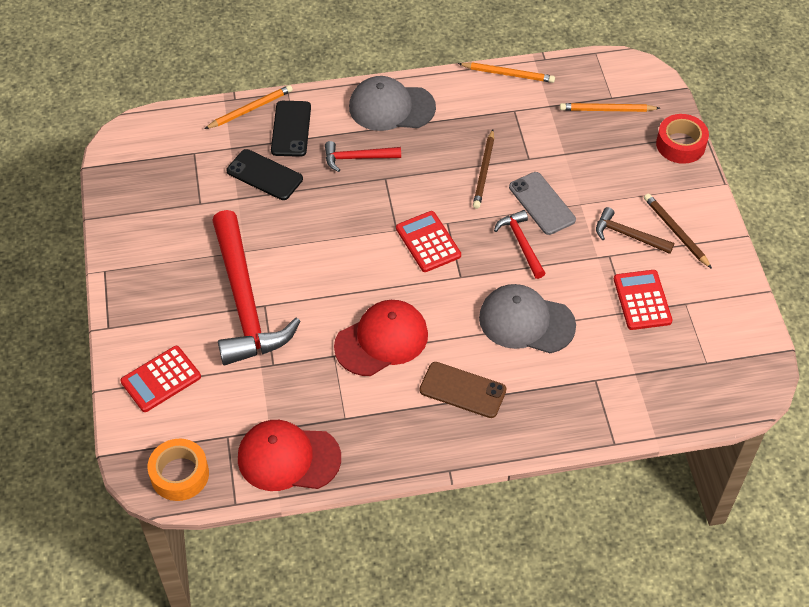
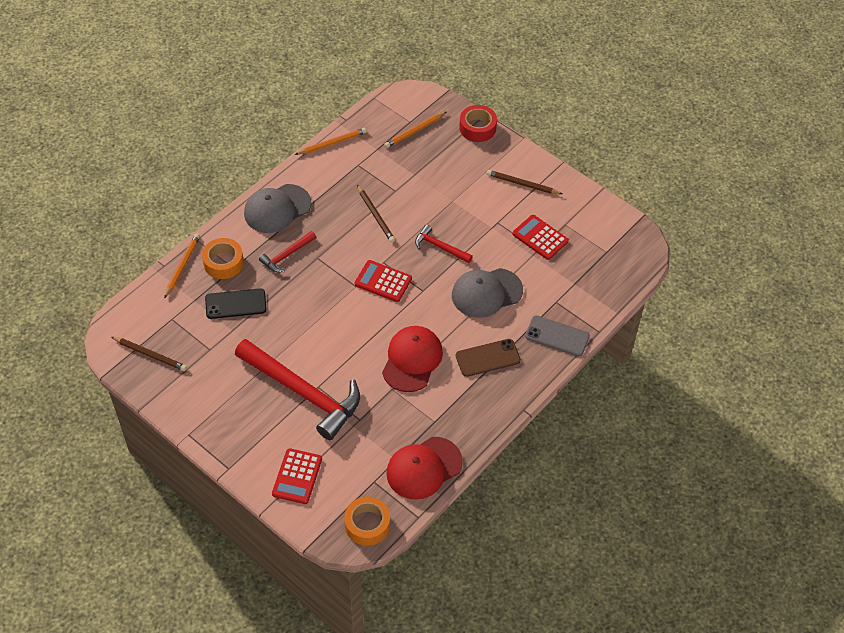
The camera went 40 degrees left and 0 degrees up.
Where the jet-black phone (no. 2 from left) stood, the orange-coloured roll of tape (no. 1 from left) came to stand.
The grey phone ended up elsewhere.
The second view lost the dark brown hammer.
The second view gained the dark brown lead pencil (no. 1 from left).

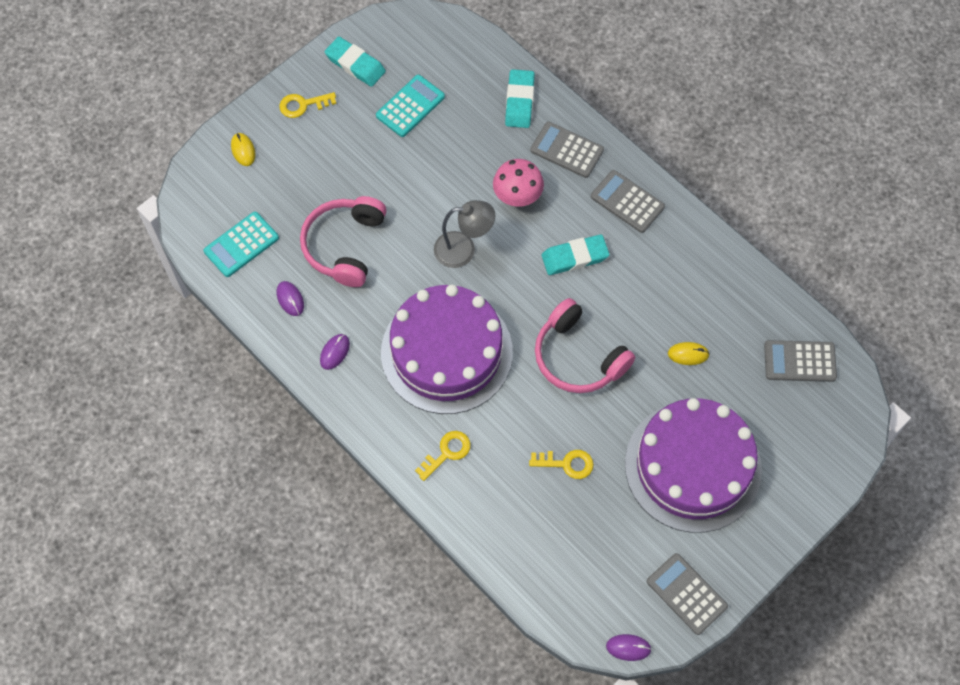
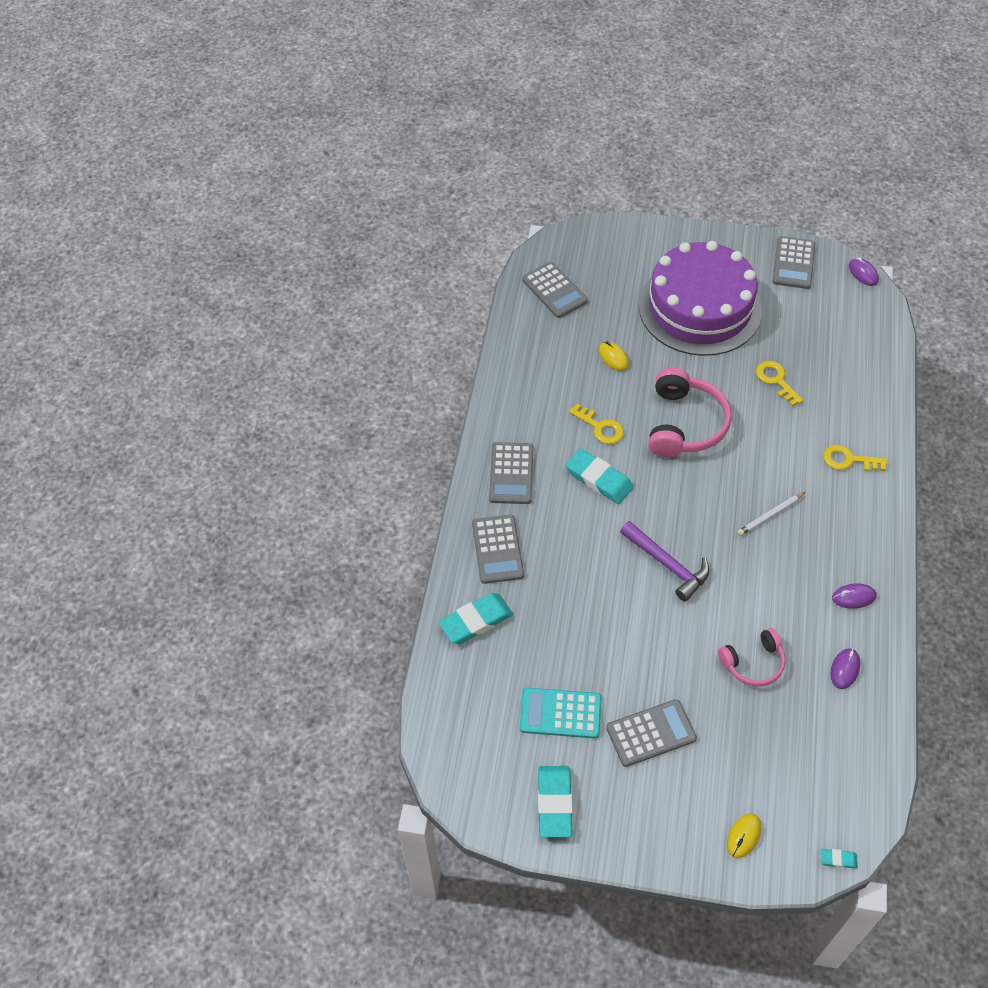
The camera went 125 degrees left and 10 degrees down.
The golden door key (no. 1 from left) ended up elsewhere.
The second view lost the pink mushroom.
The size of the pink over-ear headphones (no. 1 from left in the first image) changed by a factor of 0.60.
Where the grey reading lamp stood, the violet hammer came to stand.
The second view lost the teal calculator (no. 1 from left).
Where the violet gateau (no. 1 from left) stood, the snow-white lead pencil came to stand.
The second view gained the grey calculator (no. 4 from left).
The second view gained the teal pencil eraser (no. 4 from left).

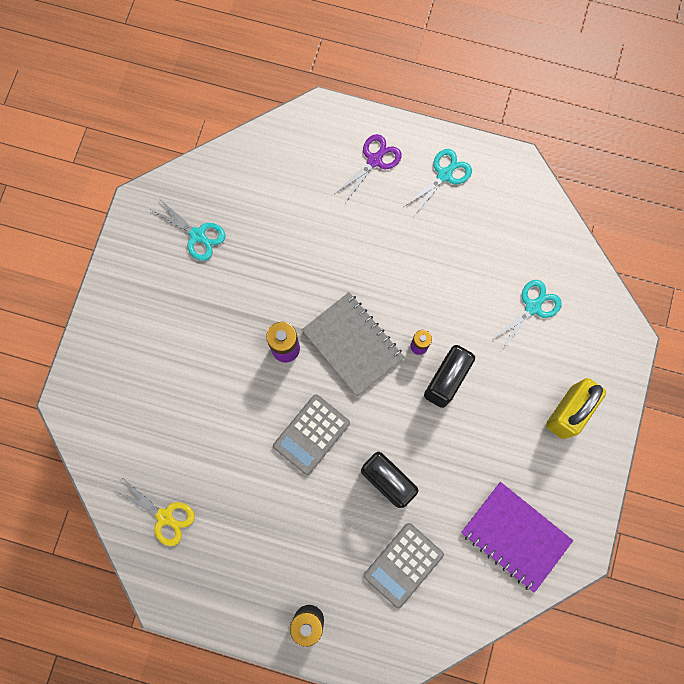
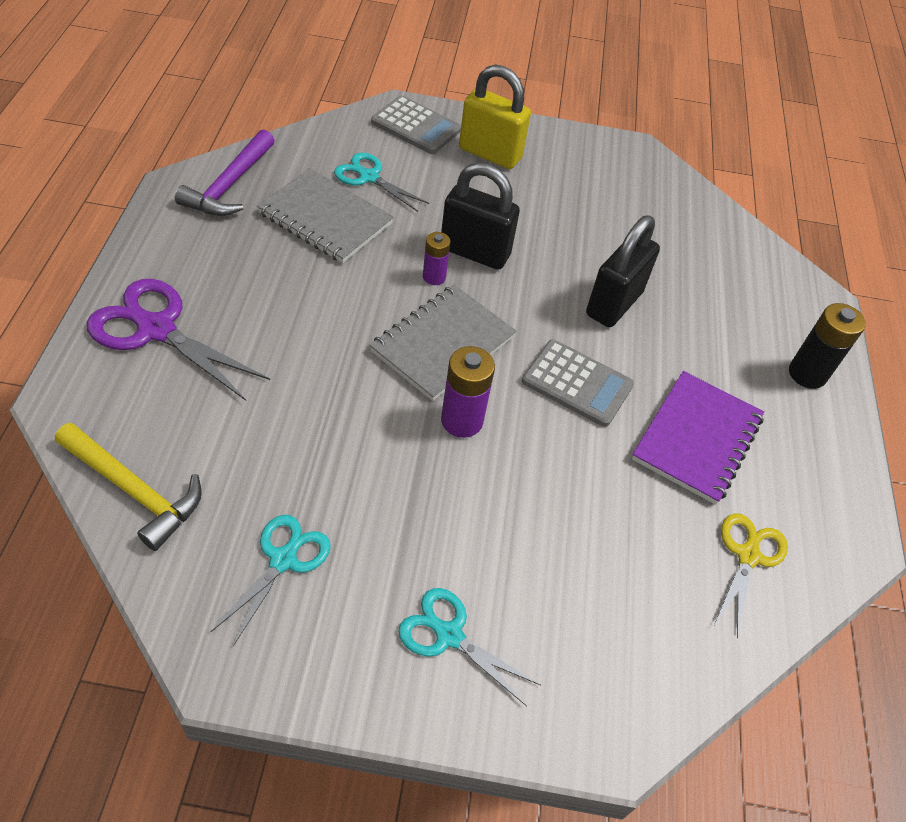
The camera went 105 degrees left and 25 degrees down.
The size of the violet scissors changed by a factor of 1.59.
The teal scissors (no. 2 from left in the first image) ended up elsewhere.
The violet notepad ended up elsewhere.
The grey calculator (no. 2 from left in the first image) ended up elsewhere.
The second view gained the violet hammer.
The second view gained the grey notepad (no. 1 from left).
The second view gained the golden hammer.

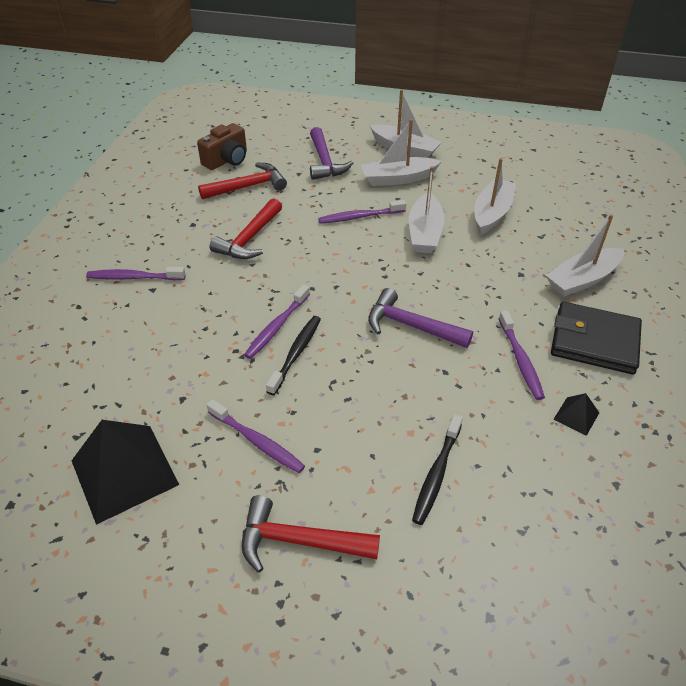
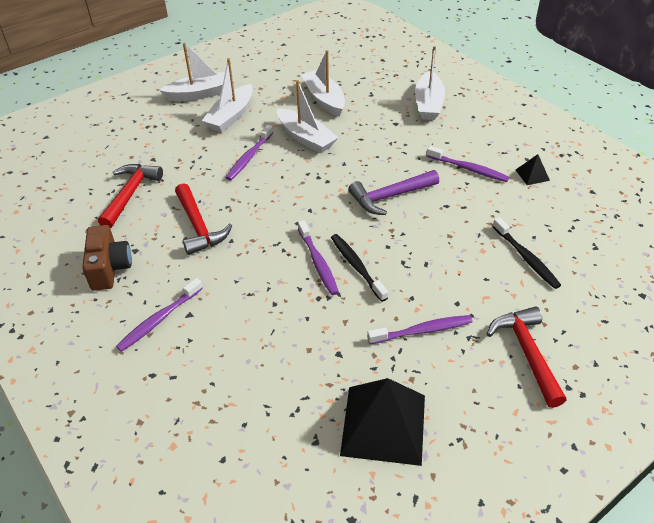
The camera went 50 degrees left and 0 degrees up.
The dark brown photo camera ended up elsewhere.
The second view lost the violet hammer (no. 1 from left).
The second view lost the jet-black card wallet.
The red hammer (no. 3 from left) ended up facing another way, 120 degrees clockwise from before.

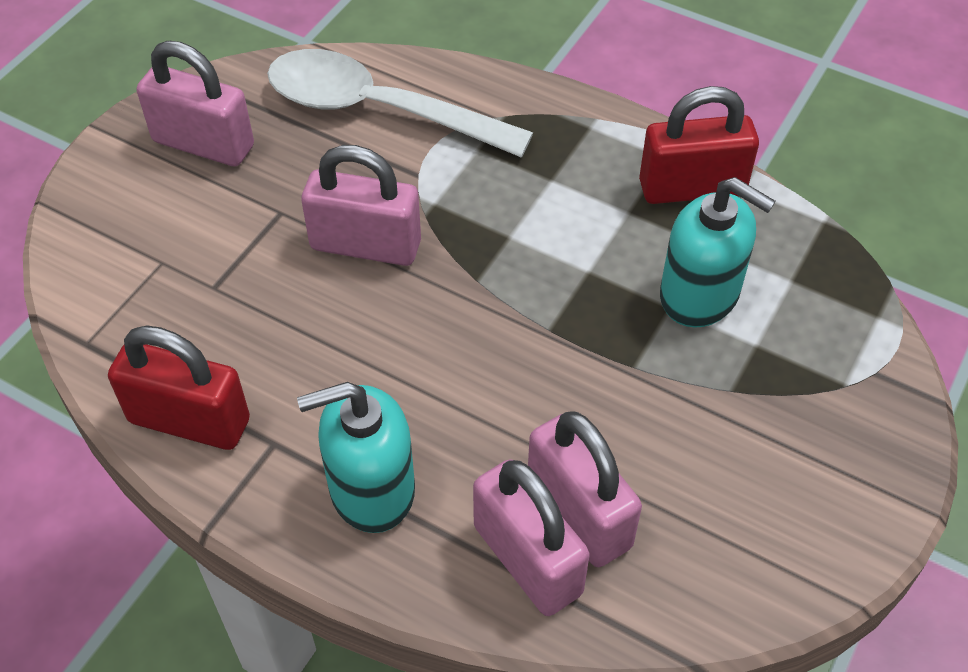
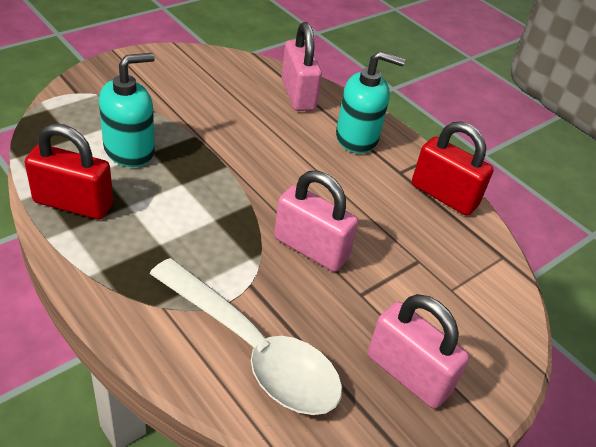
The camera went 165 degrees left and 10 degrees down.
The teal pump bottle (no. 2 from left in the first image) ended up facing another way, 90 degrees clockwise from before.
The second view lost the pink lock (no. 4 from left).

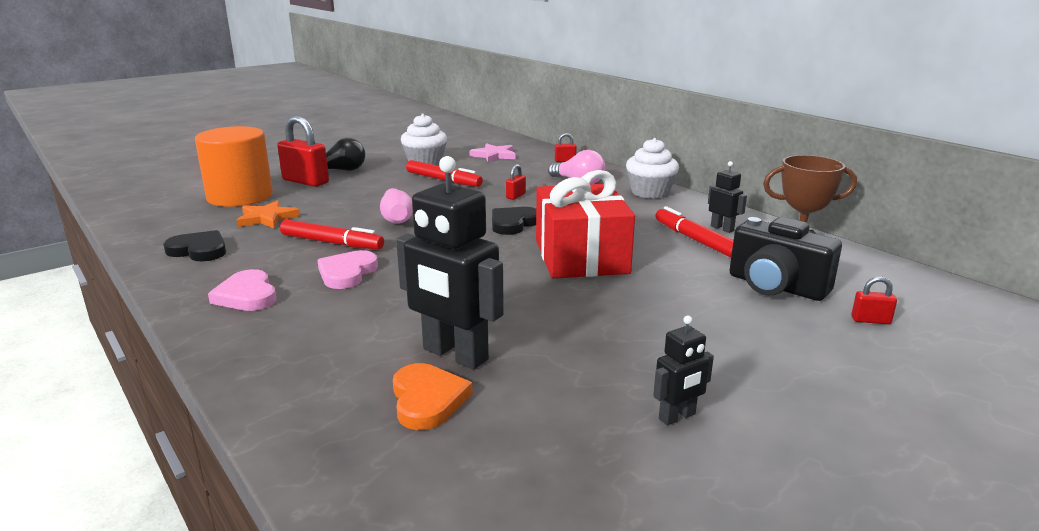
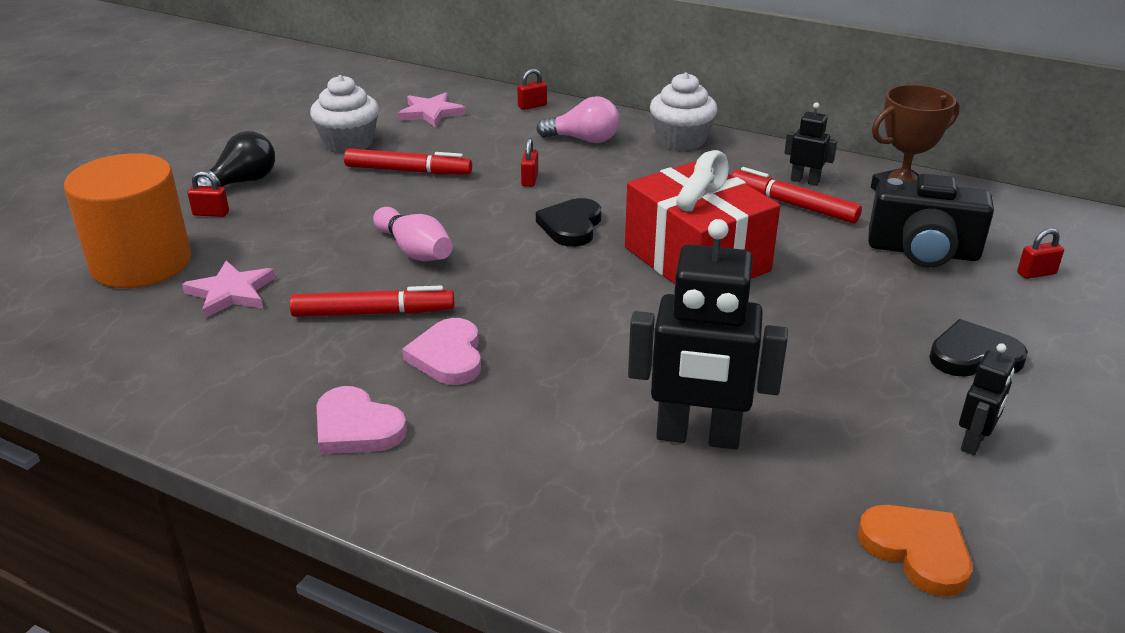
The camera went 25 degrees left and 10 degrees up.
The size of the red lock (no. 1 from left) changed by a factor of 0.47.
What was the orange-coloured star turned into the pink star (no. 1 from left).
The jet-black heart (no. 1 from left in the first image) ended up elsewhere.
The orange-coloured heart ended up elsewhere.

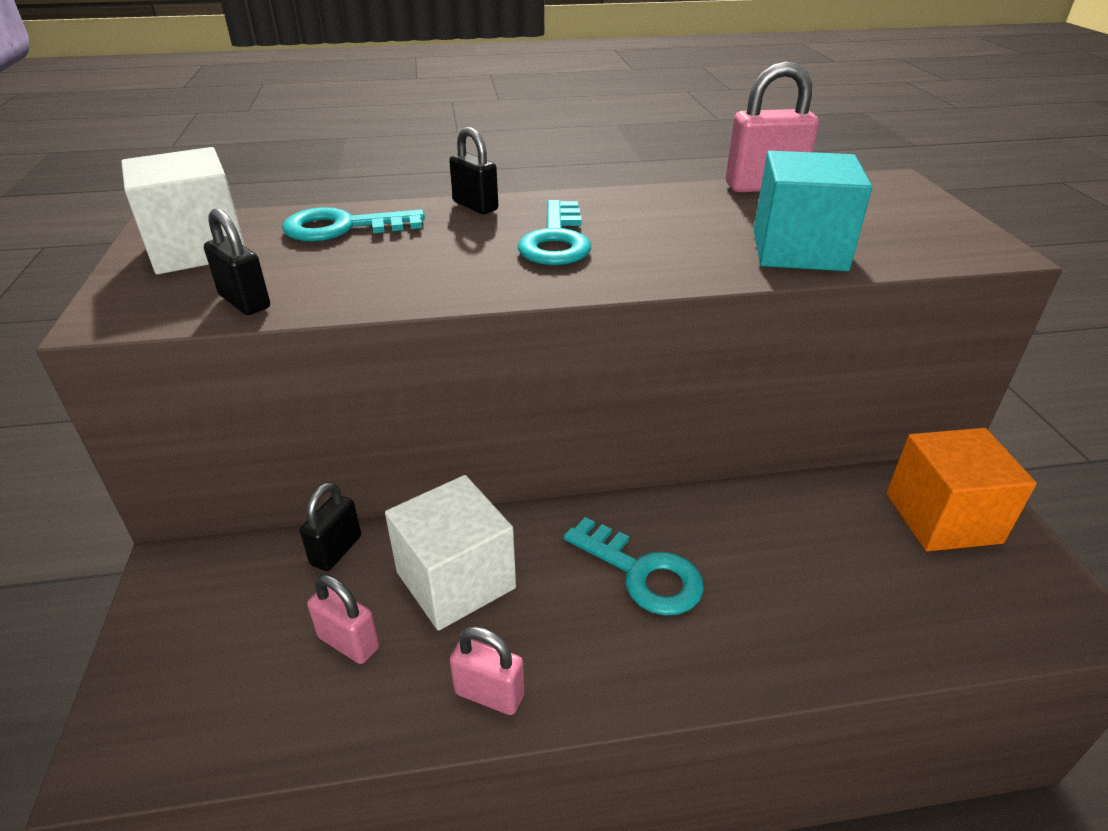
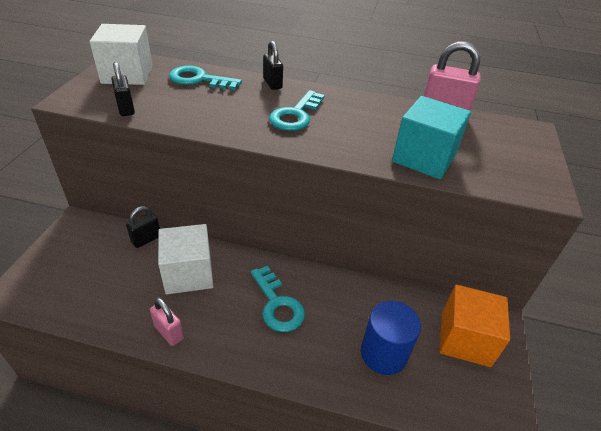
The camera went 20 degrees right and 5 degrees up.
The second view lost the pink lock (no. 1 from left).
The second view gained the cobalt solid cylinder.

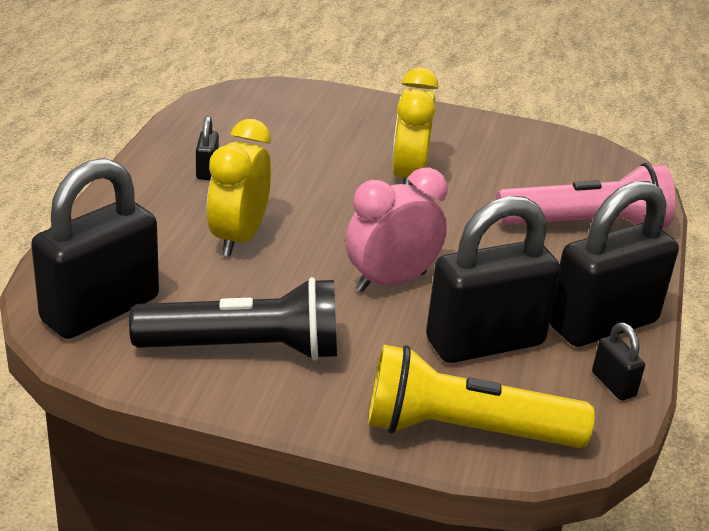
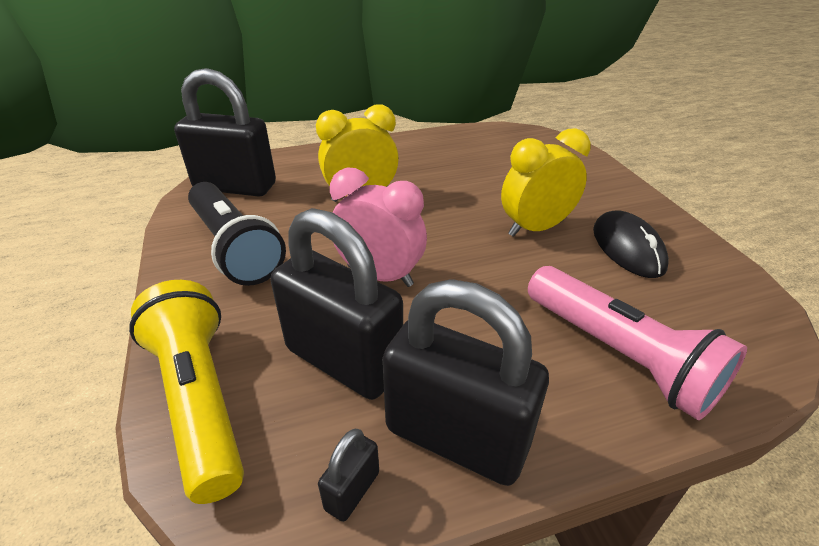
The camera went 60 degrees right and 5 degrees up.
The second view lost the jet-black lock (no. 2 from left).
The second view gained the jet-black PC mouse.

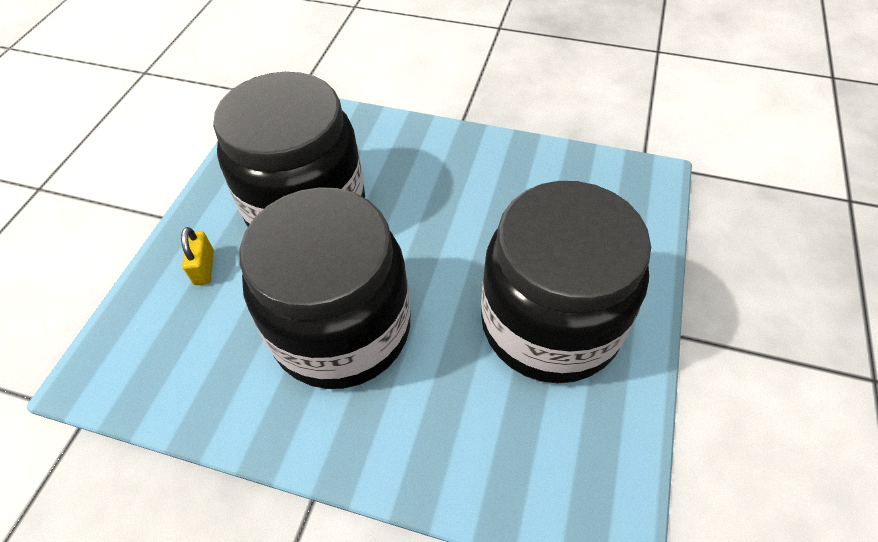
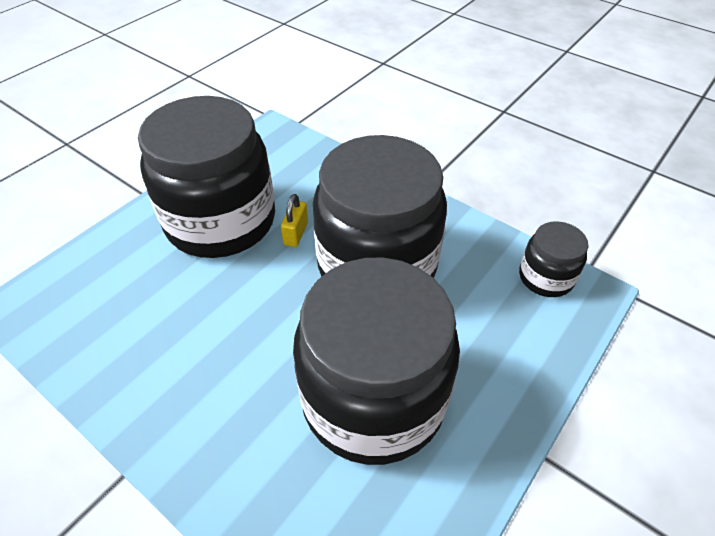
The camera went 160 degrees left and 5 degrees down.
The golden lock ended up elsewhere.
The second view gained the jet-black preserve jar (no. 4 from left).

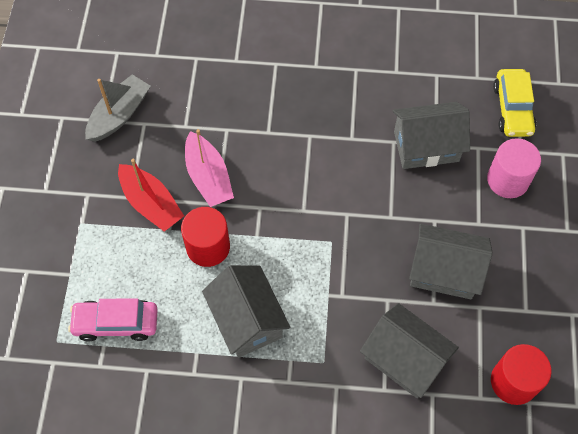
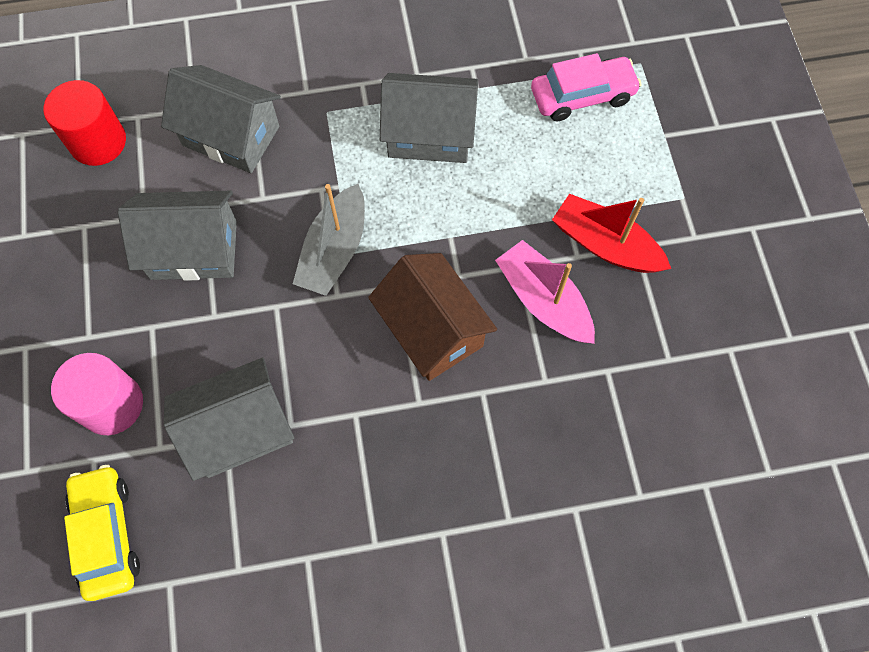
The camera went 165 degrees right and 5 degrees up.
The grey toy boat ended up elsewhere.
The second view lost the red solid cylinder (no. 1 from left).
The grey house (no. 1 from left in the first image) ended up facing another way, 45 degrees counterclockwise from before.
The second view gained the dark brown house.

